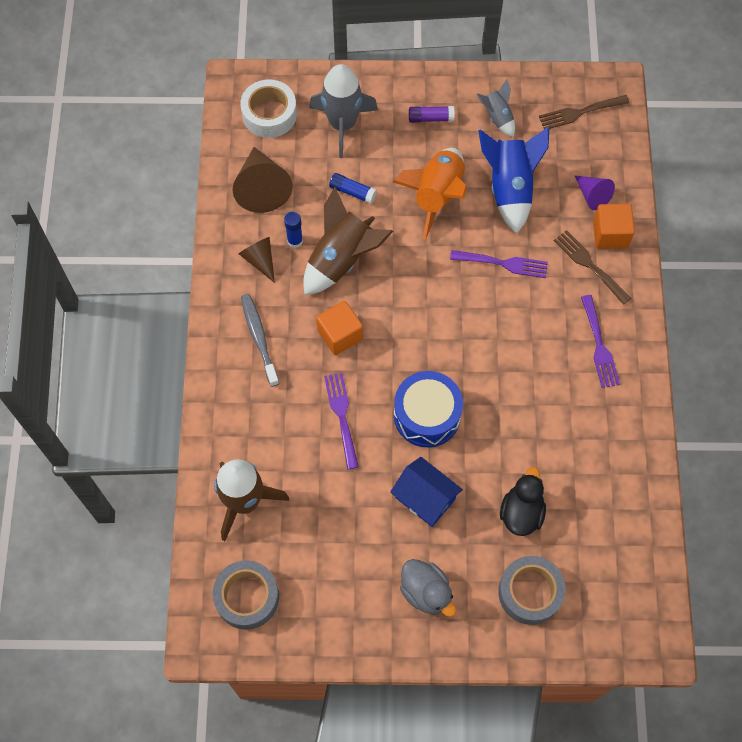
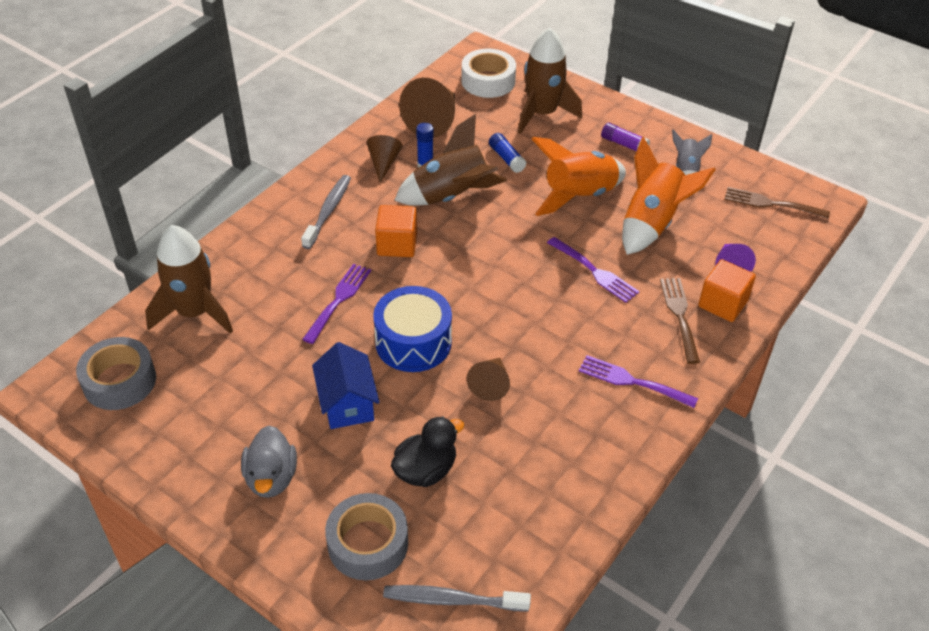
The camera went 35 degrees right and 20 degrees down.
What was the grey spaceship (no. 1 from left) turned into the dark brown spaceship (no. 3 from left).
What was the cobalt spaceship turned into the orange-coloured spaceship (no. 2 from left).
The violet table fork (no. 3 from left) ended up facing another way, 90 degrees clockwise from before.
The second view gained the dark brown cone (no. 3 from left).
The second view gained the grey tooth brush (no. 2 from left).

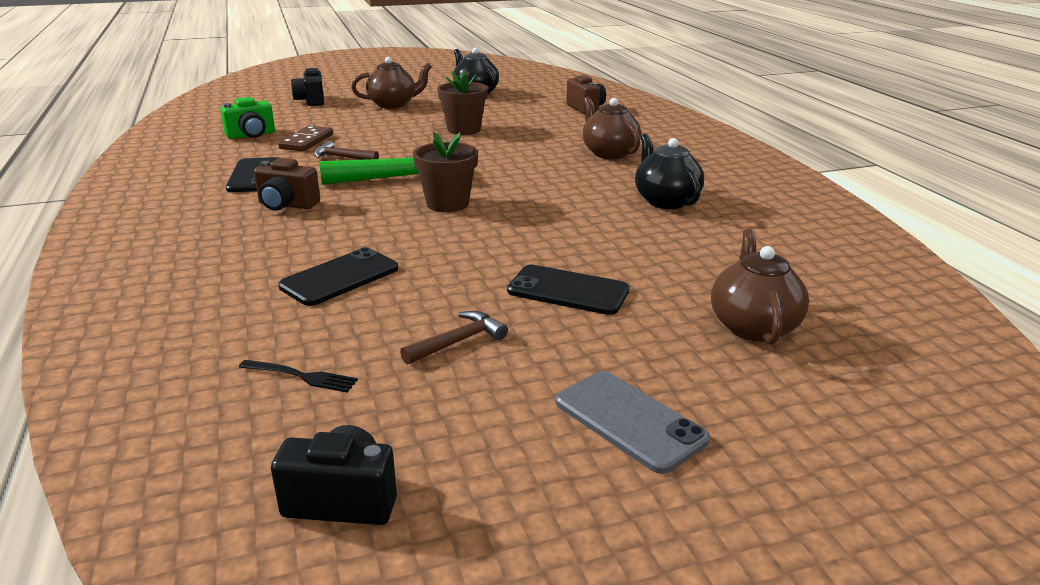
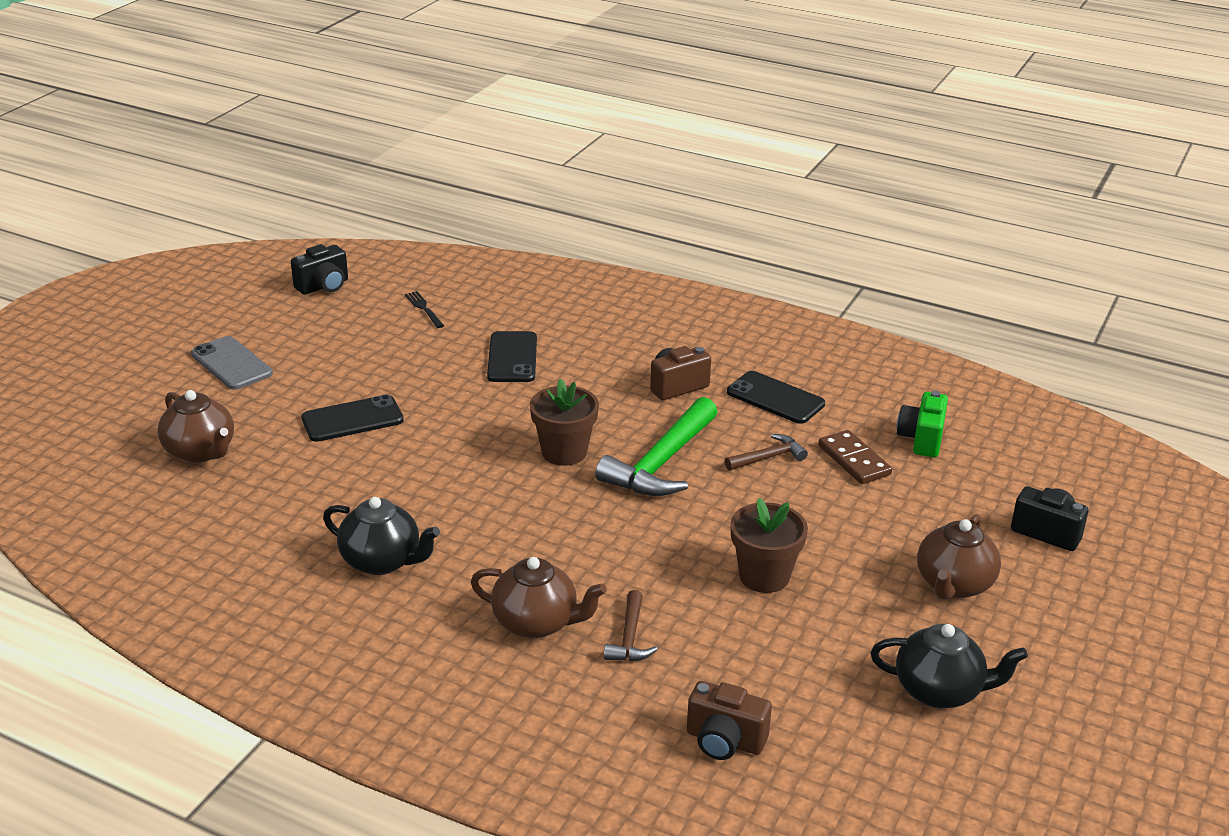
The camera went 135 degrees right and 5 degrees up.
The dark brown hammer (no. 2 from left in the first image) ended up elsewhere.
The jet-black table fork ended up facing another way, 90 degrees clockwise from before.
The grey phone ended up facing another way, 45 degrees clockwise from before.

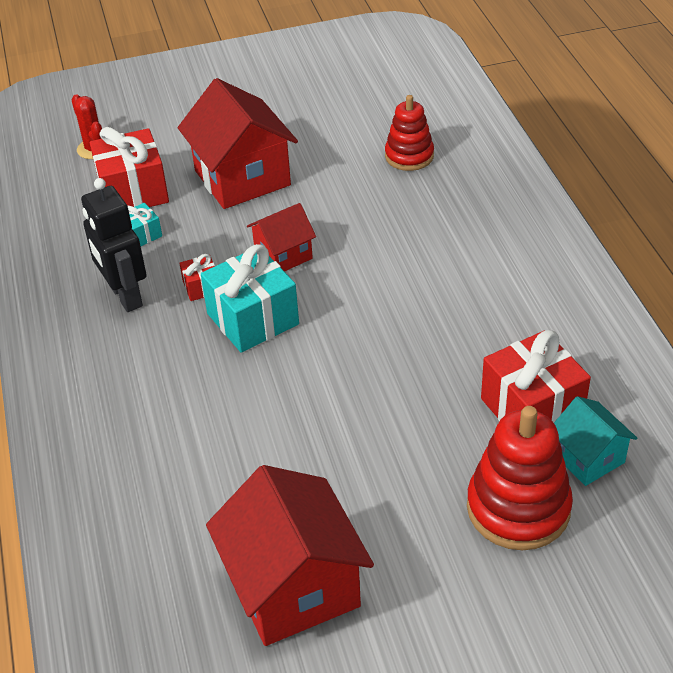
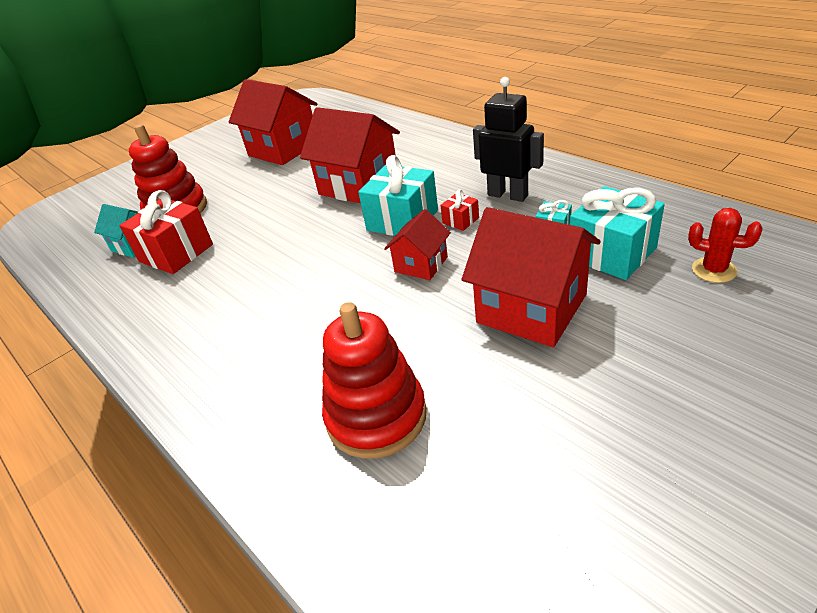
The camera went 155 degrees right and 5 degrees down.
The size of the red stacking toy (no. 1 from left in the first image) changed by a factor of 1.56.
What was the red gift (no. 1 from left) turned into the teal gift (no. 3 from left).
The second view gained the red house (no. 2 from left).

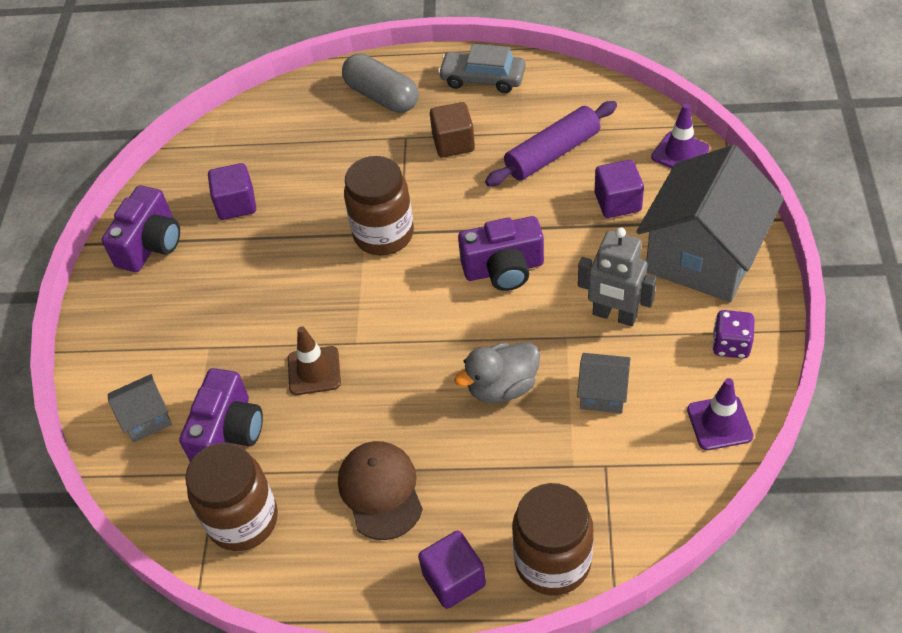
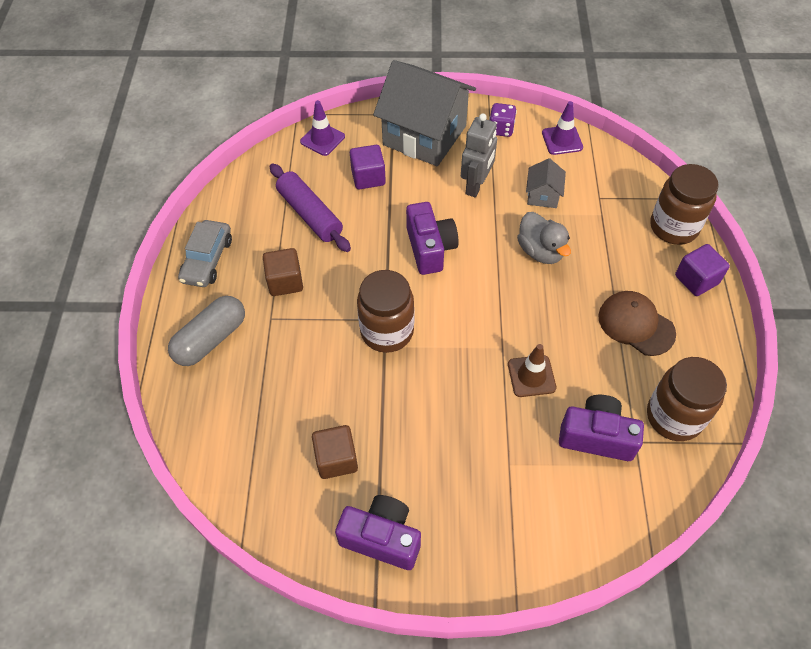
The camera went 95 degrees left and 5 degrees up.
What was the violet solid cube (no. 1 from left) turned into the dark brown solid cube (no. 2 from left).
The second view lost the grey house (no. 1 from left).
The dark brown cap ended up facing another way, 60 degrees clockwise from before.

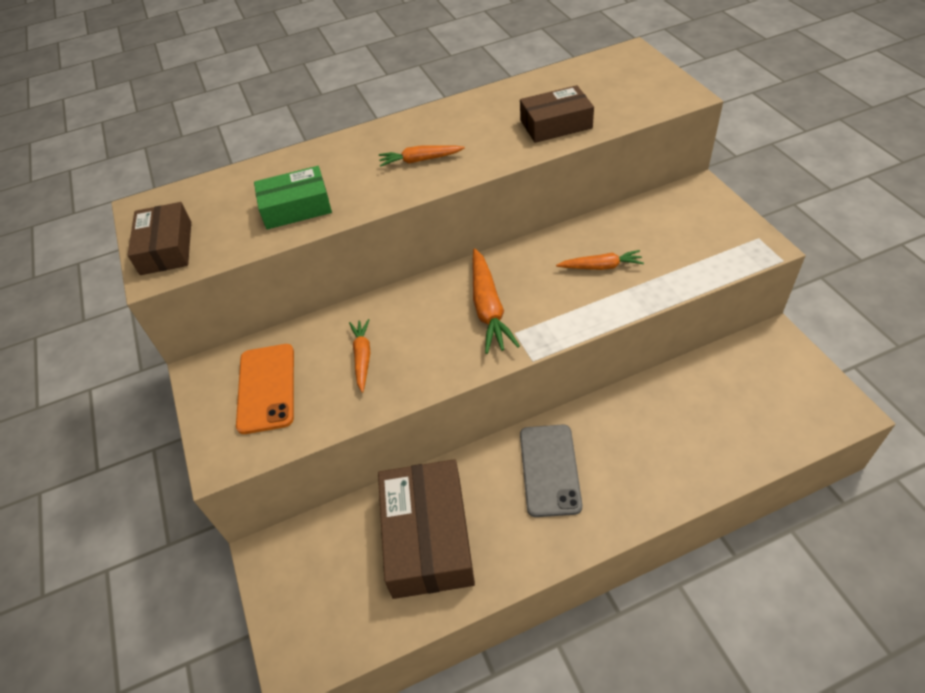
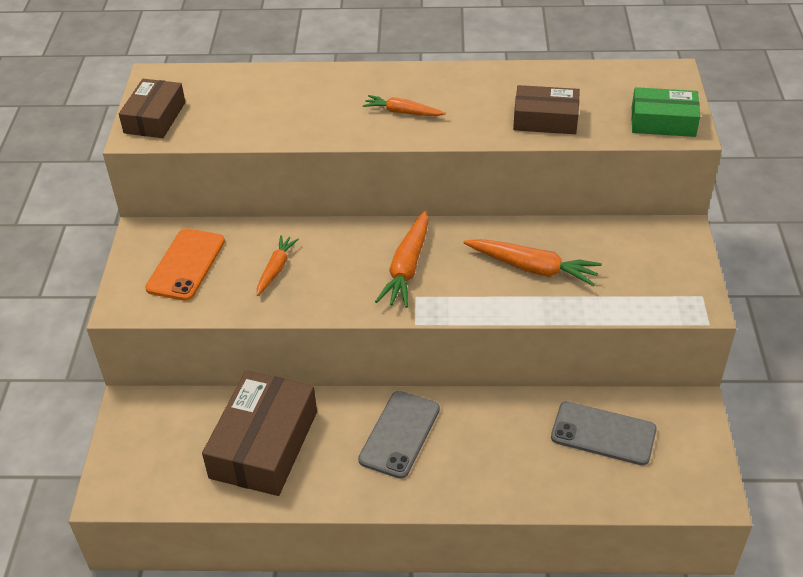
The camera went 20 degrees right and 5 degrees down.
The leaf-green box ended up elsewhere.
The size of the orange-coloured toy carrot (no. 4 from left) changed by a factor of 1.60.
The second view gained the grey phone (no. 2 from left).

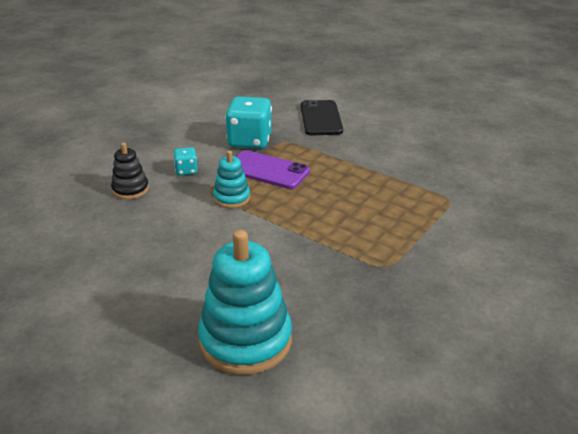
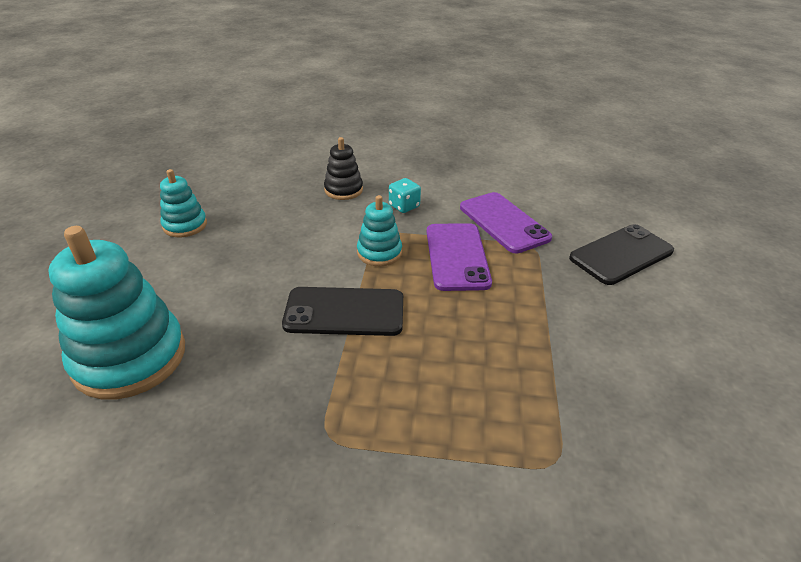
The camera went 60 degrees right and 5 degrees up.
Where the teal die (no. 2 from left) stood, the violet phone (no. 2 from left) came to stand.
The second view gained the teal stacking toy (no. 2 from left).
The second view gained the jet-black phone (no. 1 from left).

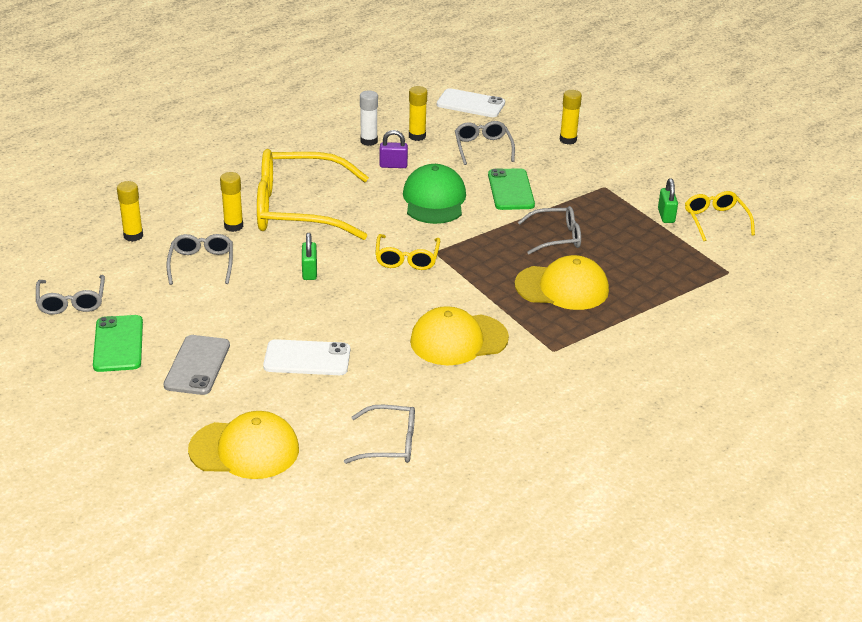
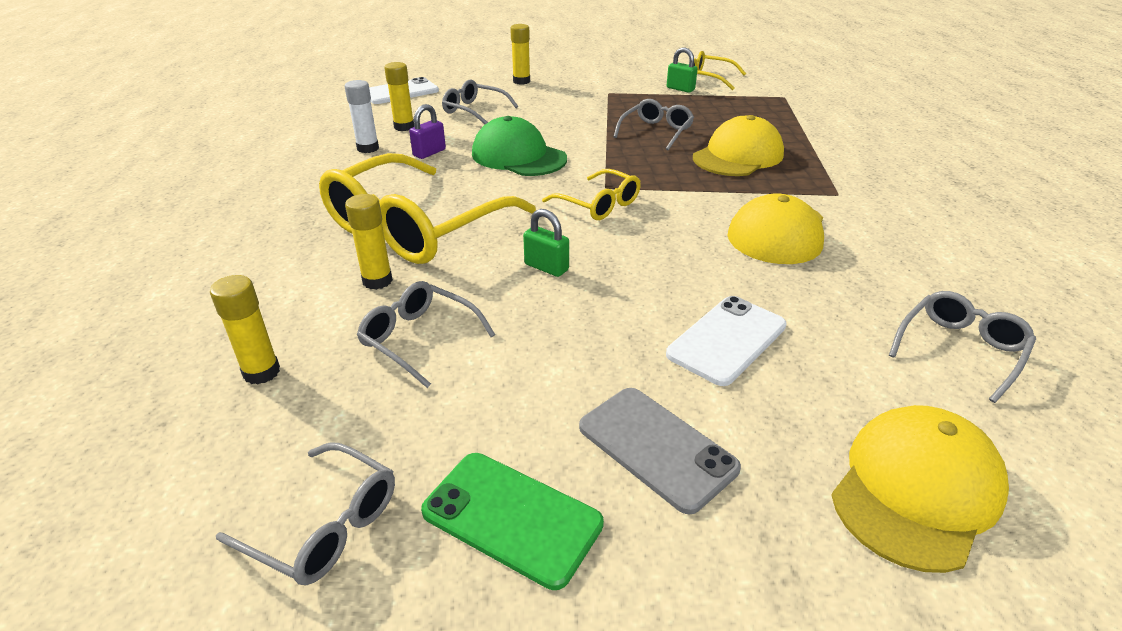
The camera went 50 degrees left and 0 degrees up.
The second view lost the leaf-green phone (no. 2 from left).

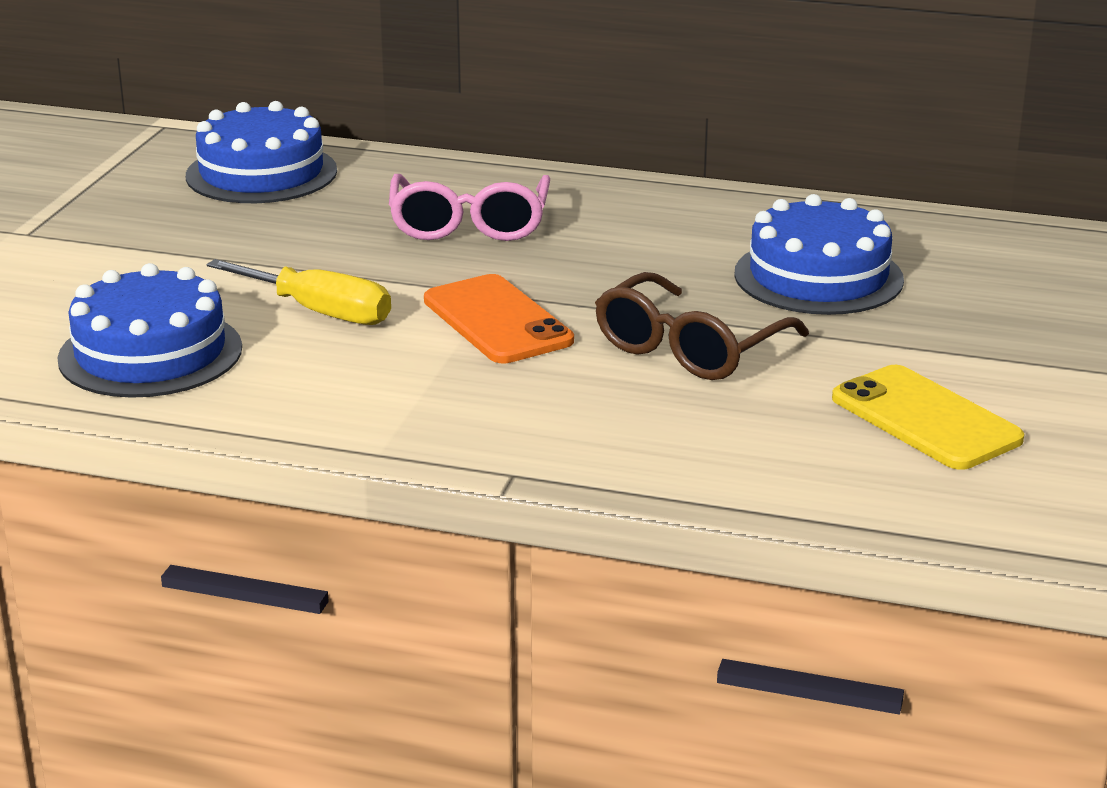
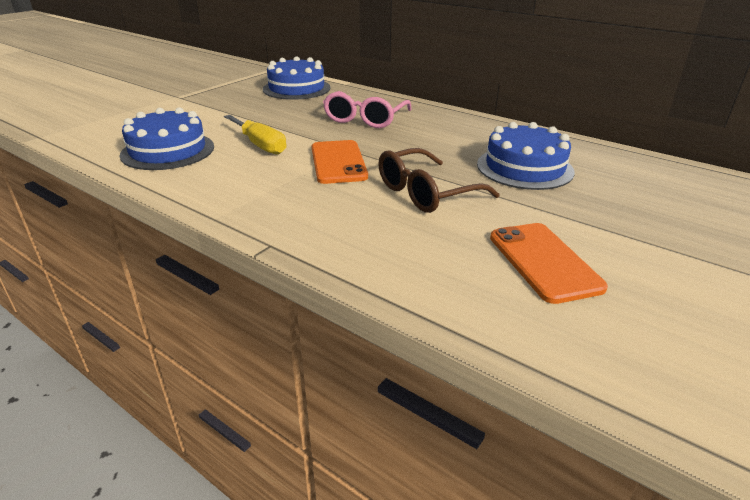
The camera went 20 degrees right and 5 degrees up.
What was the golden phone turned into the orange-coloured phone (no. 2 from left).

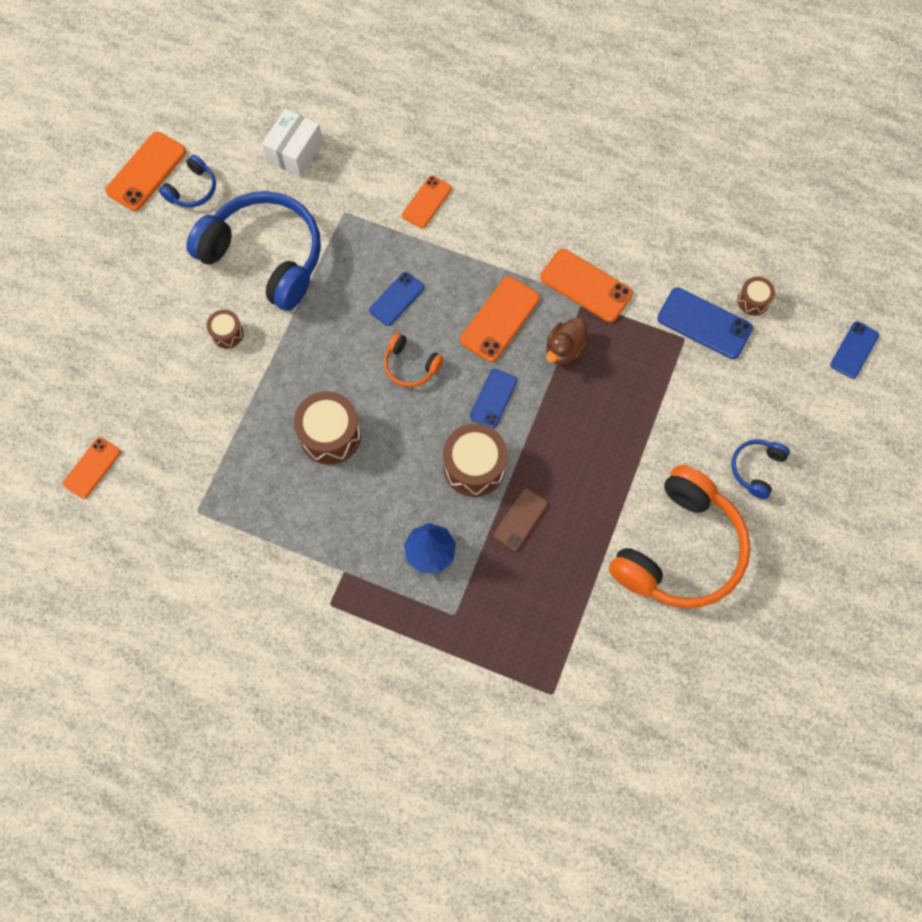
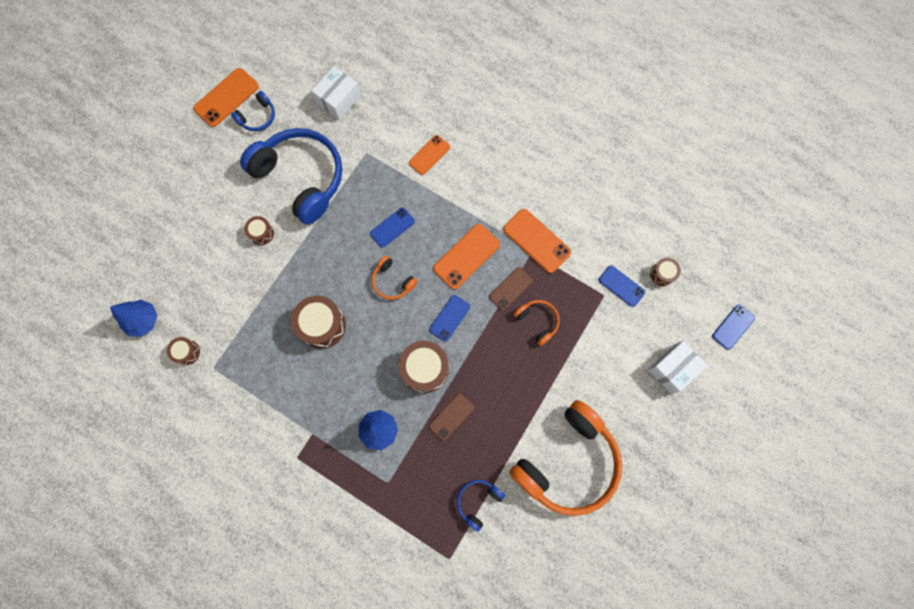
The camera went 10 degrees right and 5 degrees up.
The size of the cobalt phone (no. 3 from left) changed by a factor of 0.65.
Where the dark brown toy duck stood, the dark brown phone (no. 2 from left) came to stand.
Where the orange-coloured phone (no. 1 from left) stood, the cobalt fir tree (no. 1 from left) came to stand.
The cobalt over-ear headphones (no. 3 from left) ended up elsewhere.
The second view gained the orange-coloured over-ear headphones (no. 2 from left).
The second view gained the dark brown drum (no. 1 from left).
The second view gained the snow-white box (no. 2 from left).

